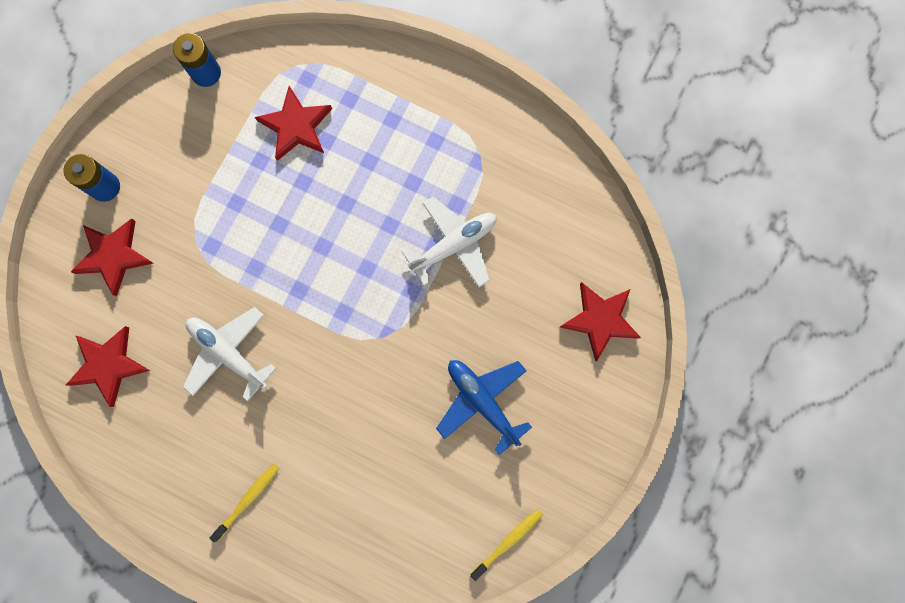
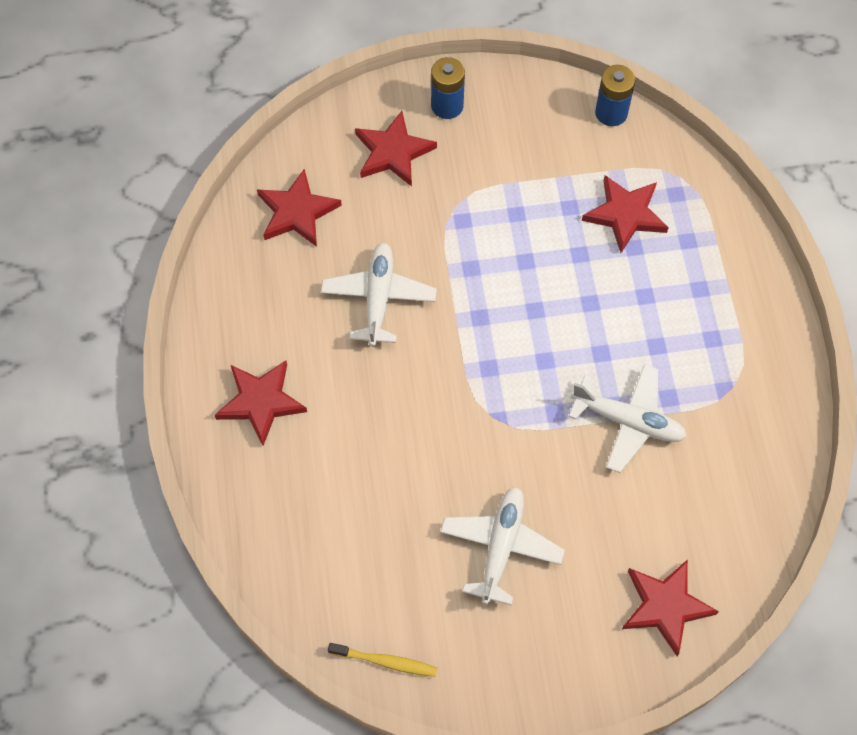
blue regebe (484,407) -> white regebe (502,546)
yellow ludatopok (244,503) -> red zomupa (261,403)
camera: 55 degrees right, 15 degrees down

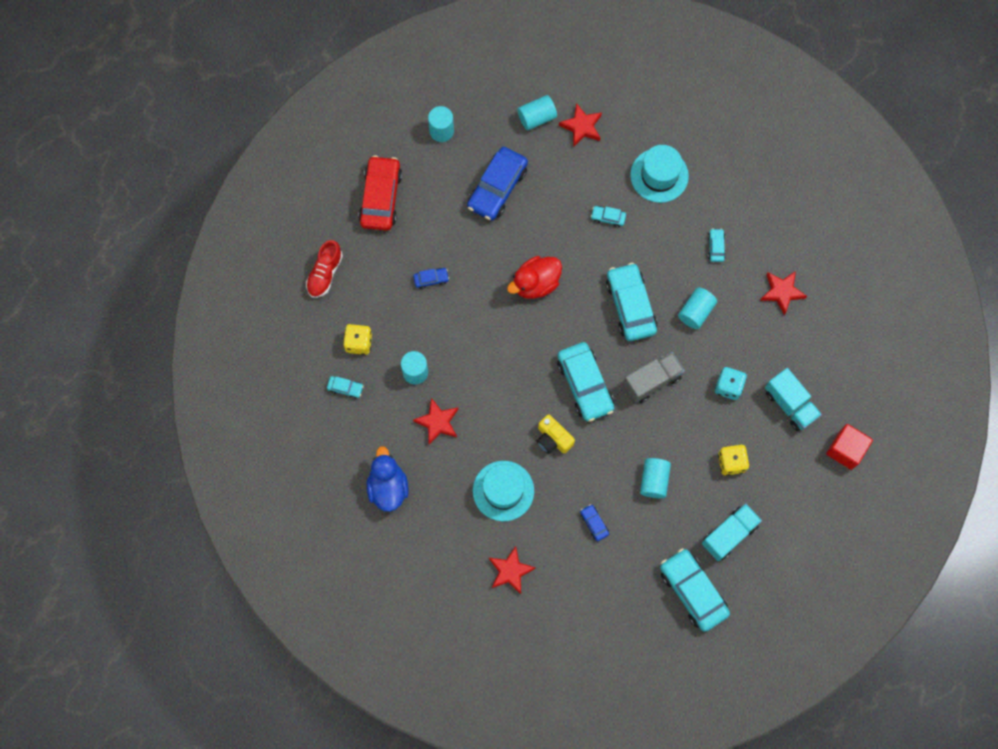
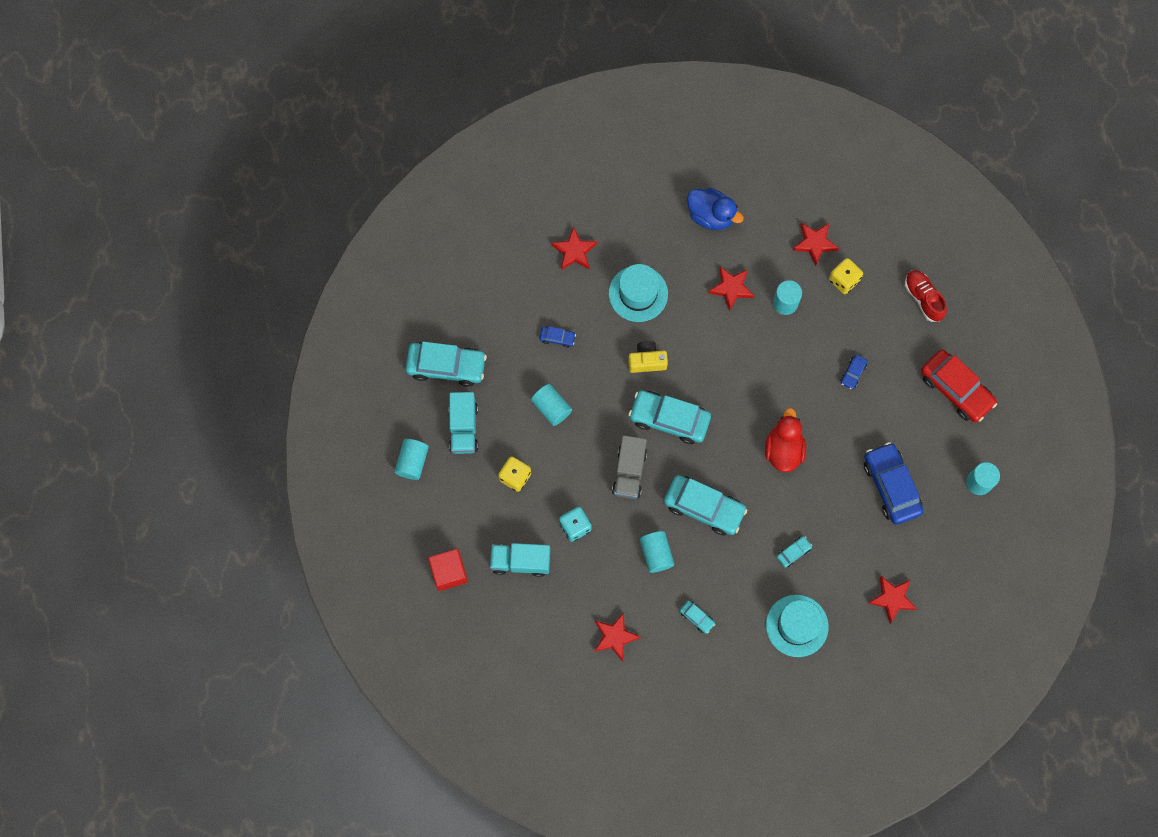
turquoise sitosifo (537,112) -> turquoise sitosifo (411,459), move
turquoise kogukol (345,387) -> red zomupa (816,244)
camera: 130 degrees right, 0 degrees up

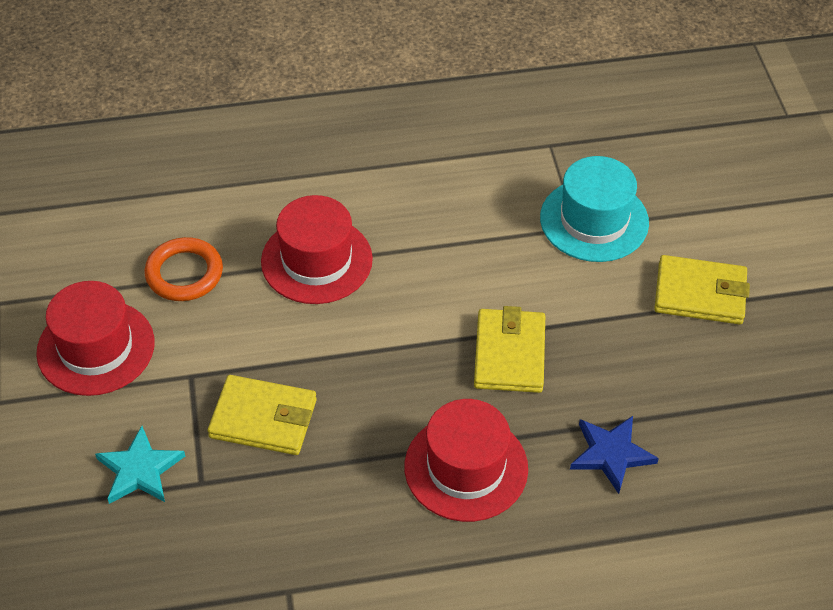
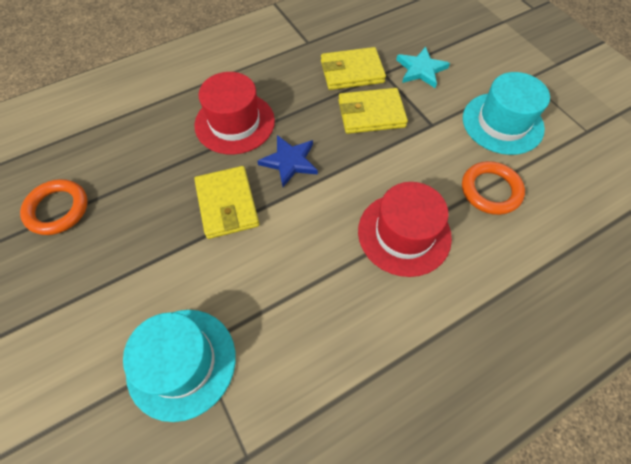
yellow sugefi (702,289) -> yellow sugefi (353,68), move
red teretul (95,338) -> turquoise teretul (506,113)
blue zomupa (614,455) -> blue zomupa (287,161), move
none -> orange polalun (54,207)
camera: 160 degrees right, 10 degrees up

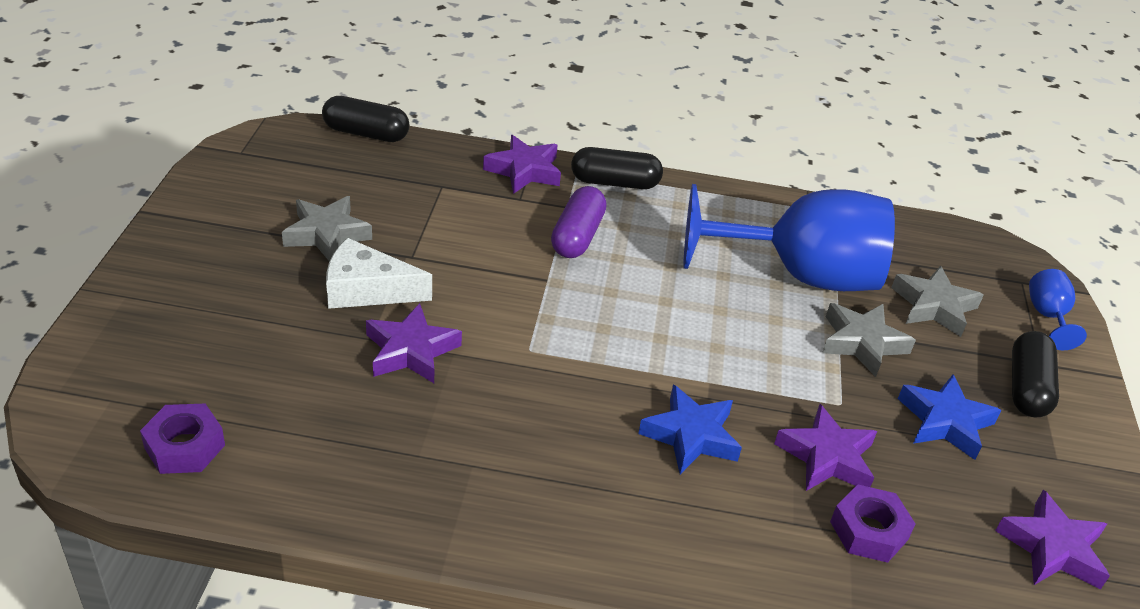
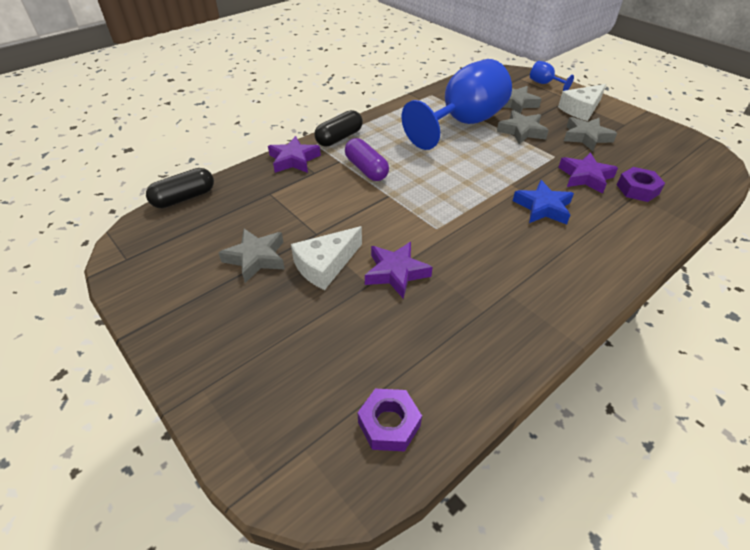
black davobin (1035,374) -> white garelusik (582,102)
blue zomupa (949,417) -> grey zomupa (590,134)
purple zomupa (1052,539) -> none
camera: 45 degrees left, 5 degrees up

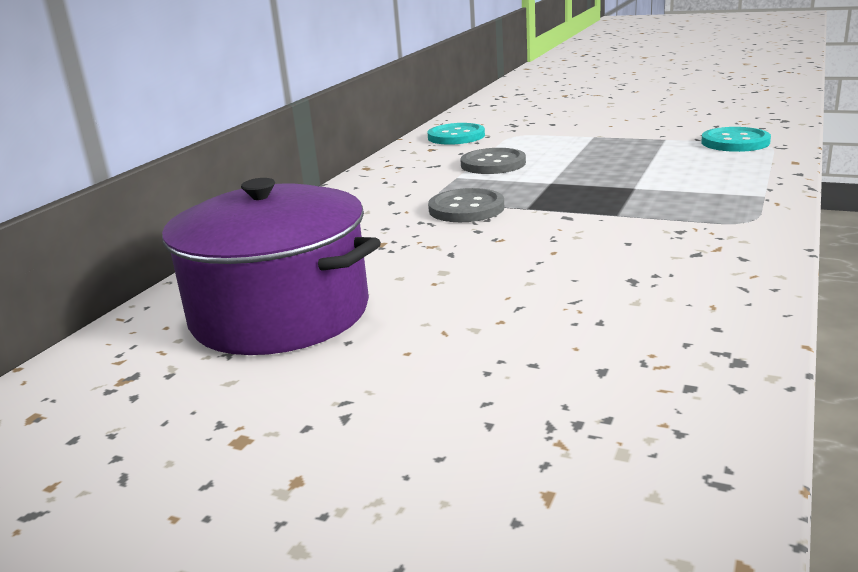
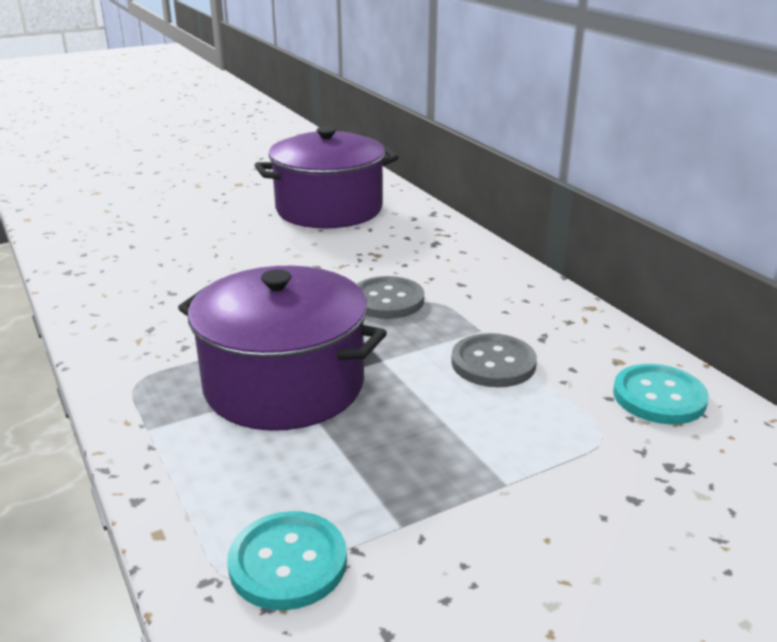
none -> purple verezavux (282,348)
camera: 125 degrees right, 5 degrees up

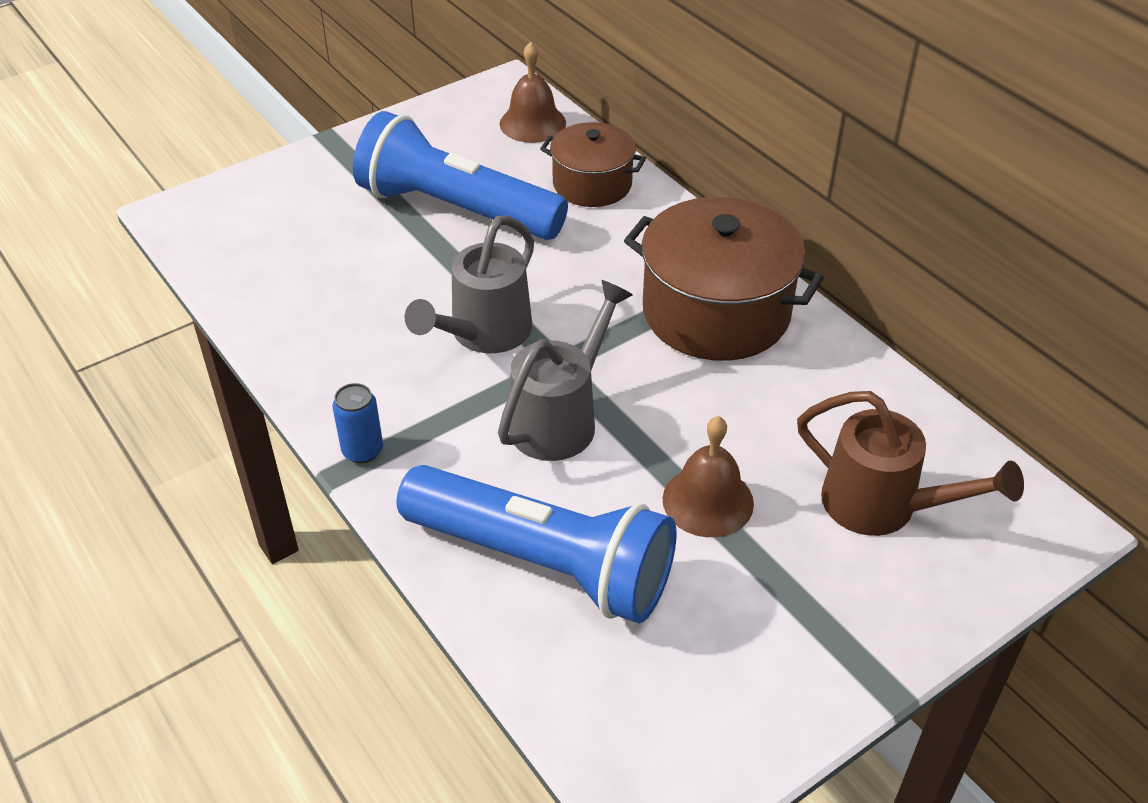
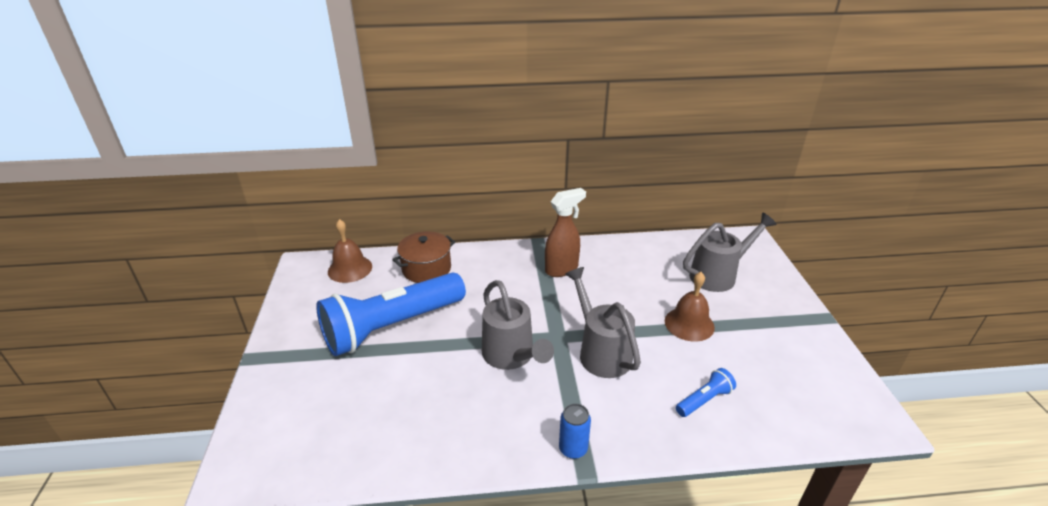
brown verezavux (724,279) -> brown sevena (565,232)
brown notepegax (910,463) -> grey notepegax (730,252)
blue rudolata (537,544) -> blue rudolata (706,392), x0.40
camera: 60 degrees left, 10 degrees down

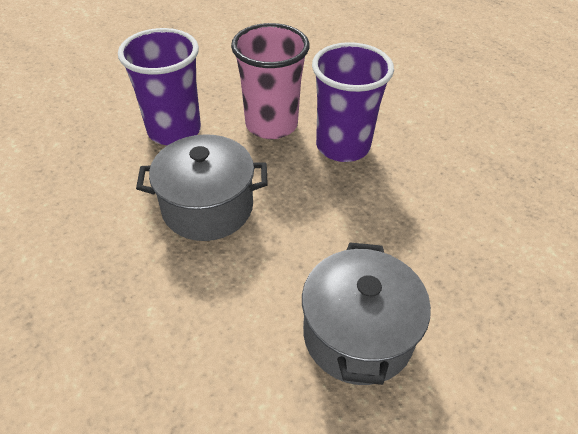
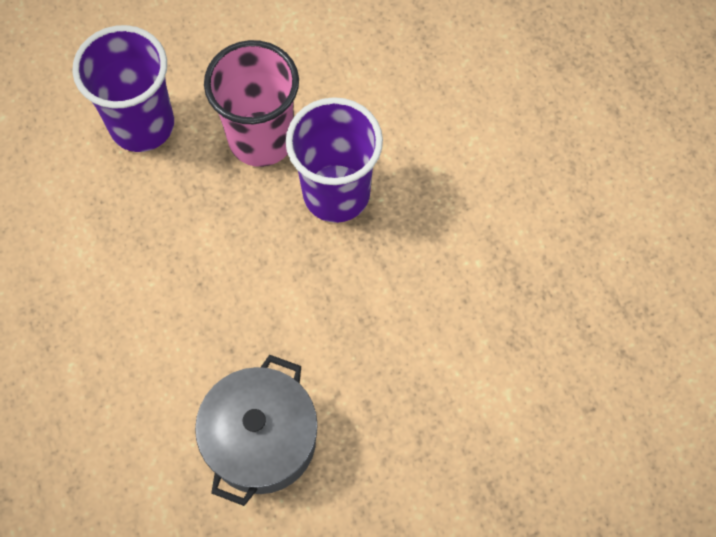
grey verezavux (202,187) -> none
camera: 15 degrees right, 20 degrees up

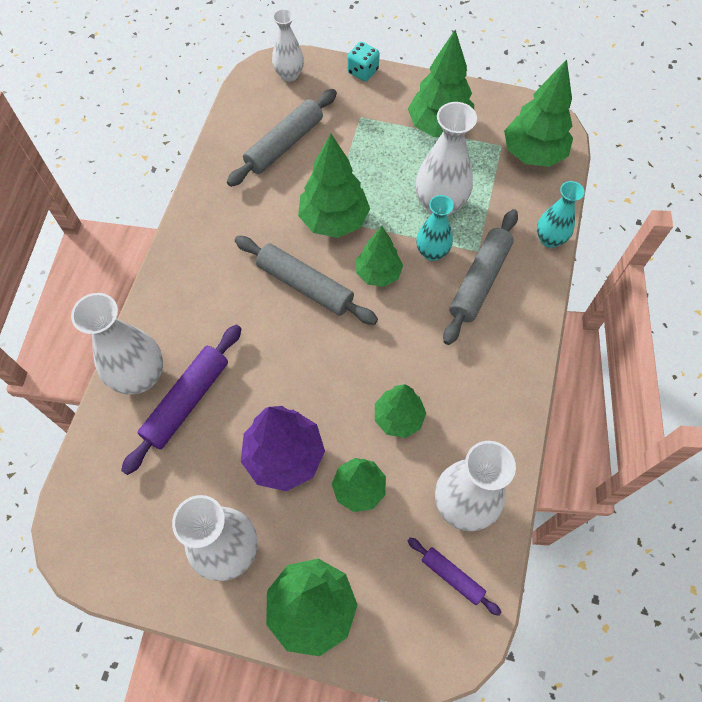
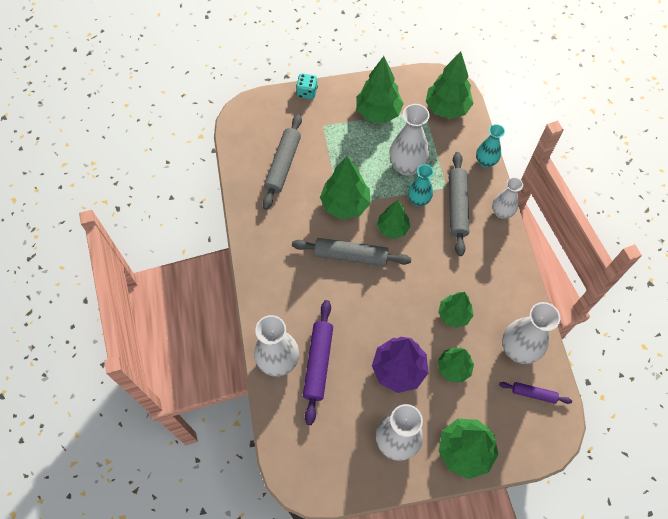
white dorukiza (288,45) -> white dorukiza (507,198), move
camera: 25 degrees left, 0 degrees up

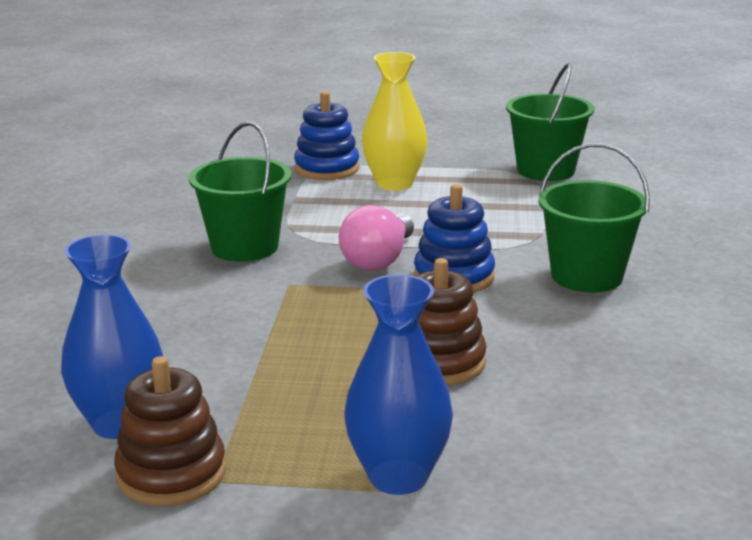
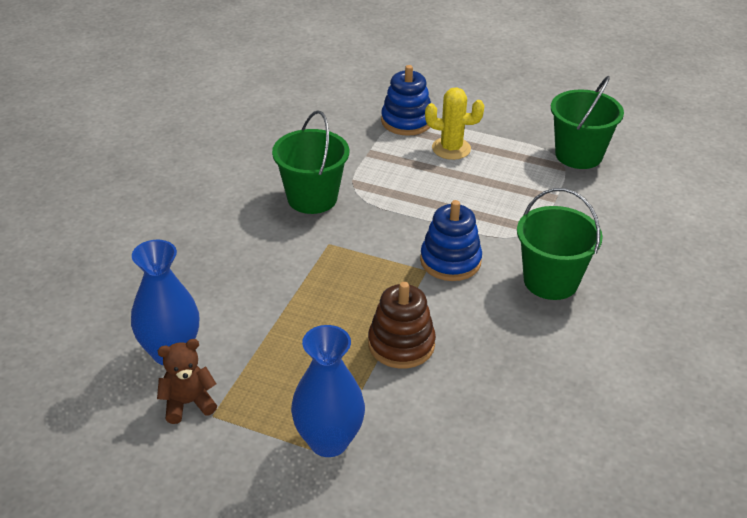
yellow dorukiza (395,121) -> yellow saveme (455,123)
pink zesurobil (376,238) -> none
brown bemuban (170,431) -> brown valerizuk (187,381)
camera: 15 degrees right, 15 degrees up

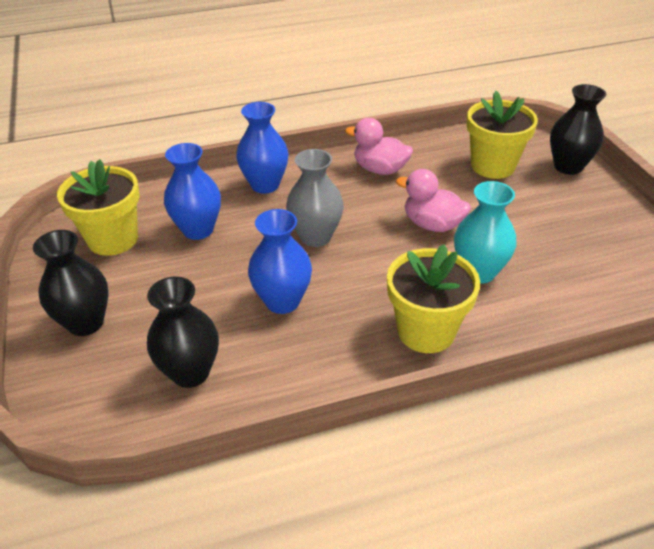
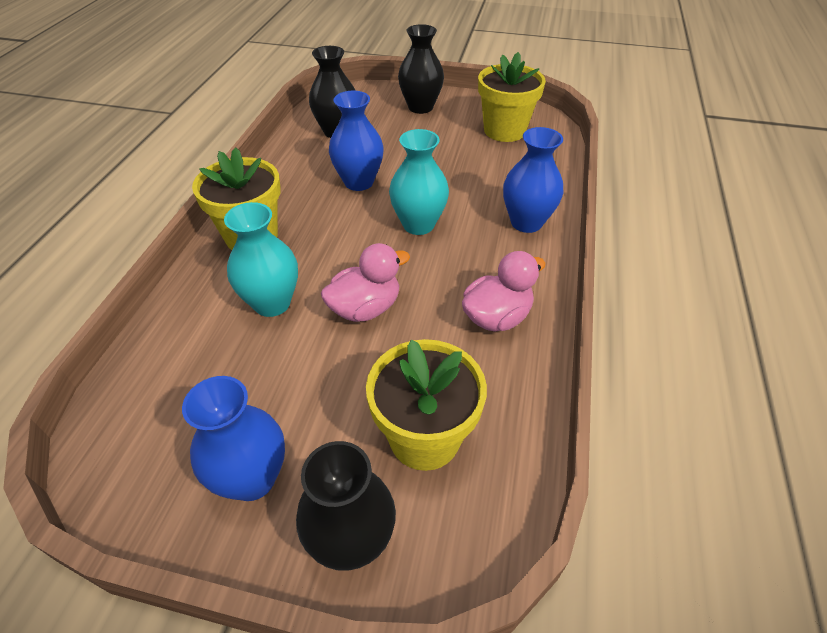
blue dorukiza (192,191) -> blue dorukiza (233,438), move
grey dorukiza (315,198) -> turquoise dorukiza (419,182)
camera: 120 degrees right, 5 degrees up

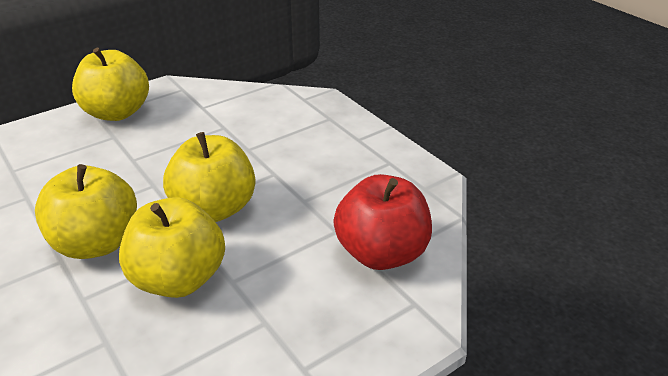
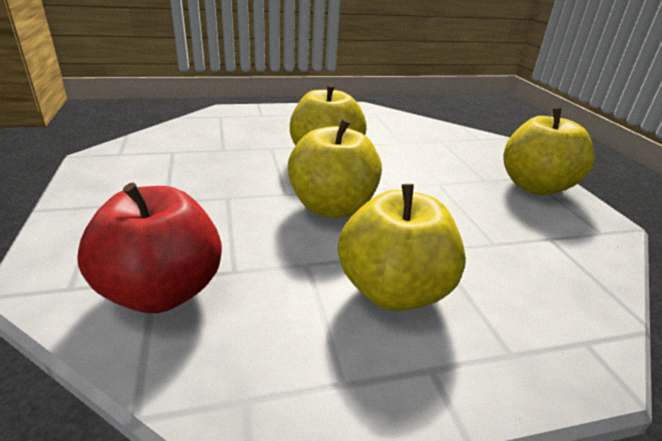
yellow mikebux (172,247) -> yellow mikebux (402,247), move
camera: 110 degrees right, 5 degrees down

